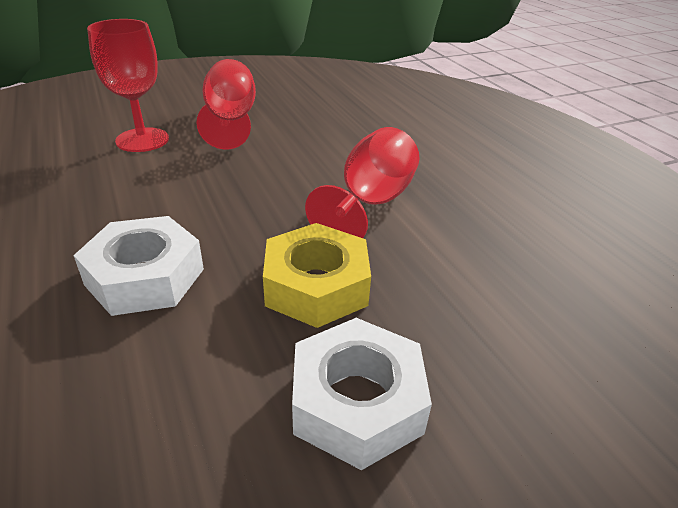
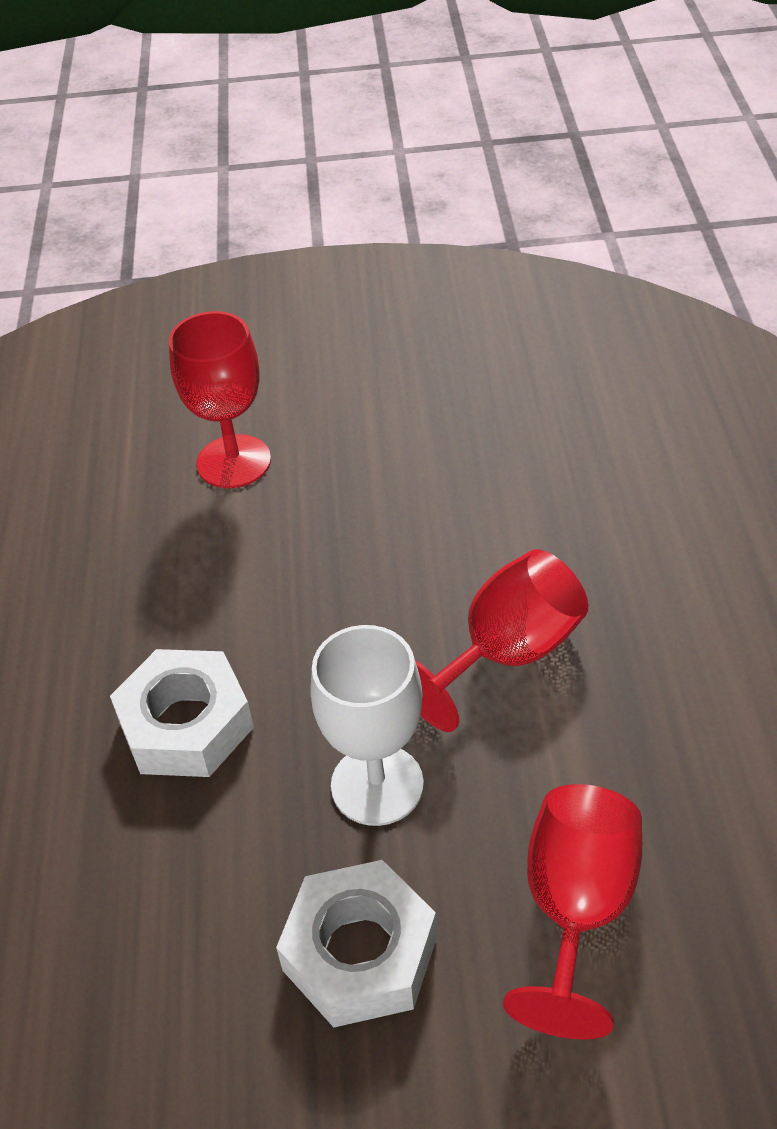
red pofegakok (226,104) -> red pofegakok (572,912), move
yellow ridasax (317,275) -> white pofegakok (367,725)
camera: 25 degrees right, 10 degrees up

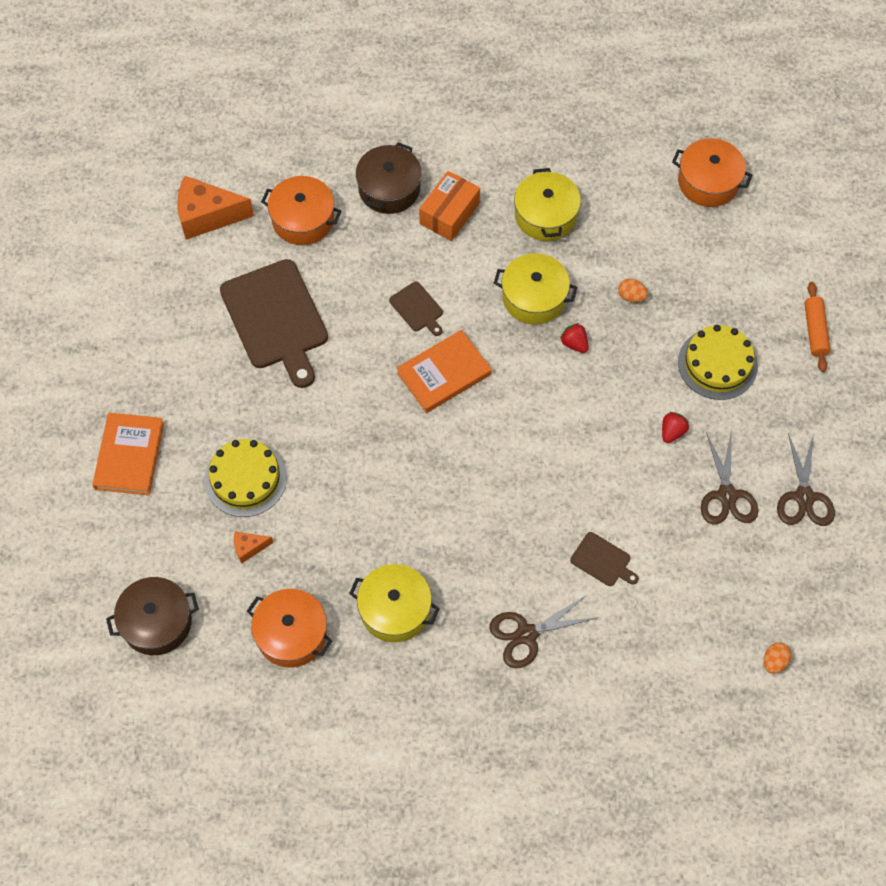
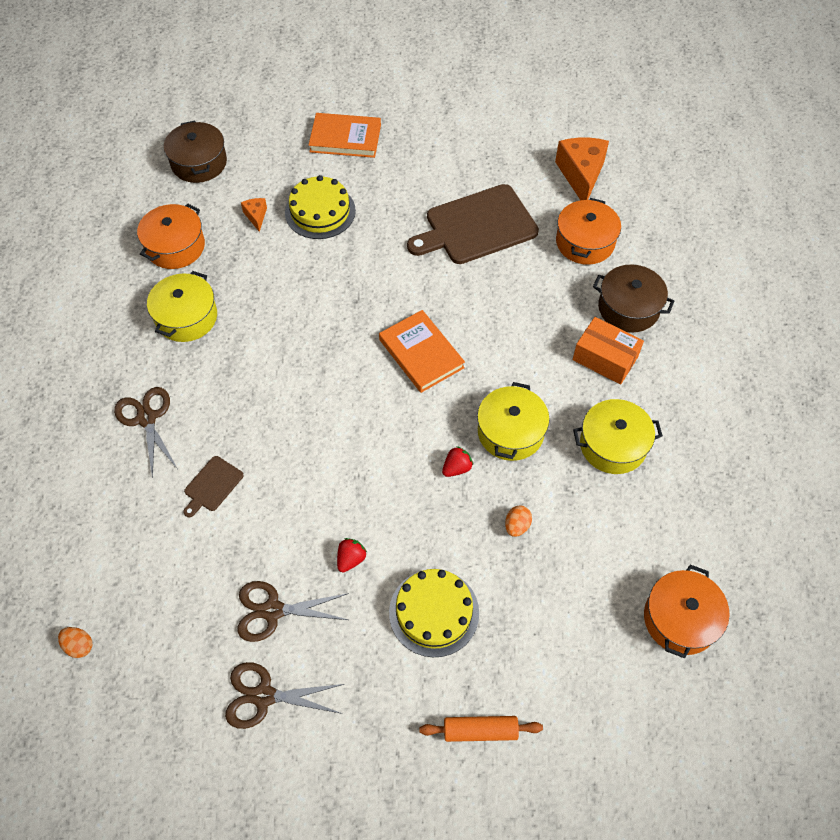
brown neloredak (416,308) -> none
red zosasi (675,427) -> red zosasi (352,555), 90 degrees counterclockwise
camera: 90 degrees right, 5 degrees down

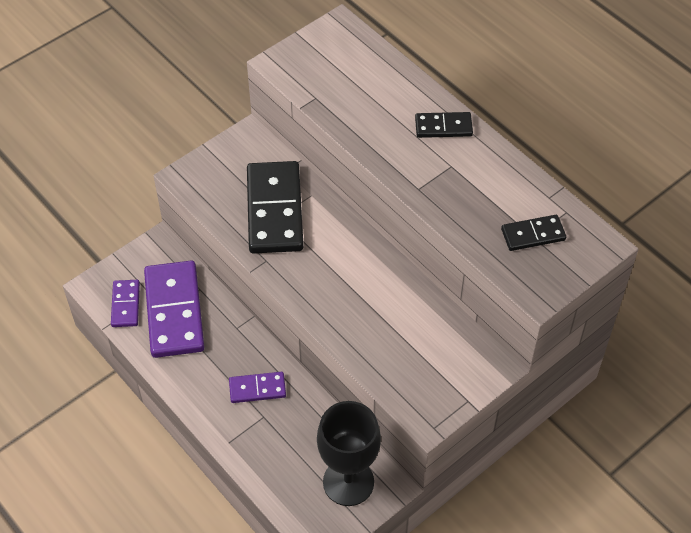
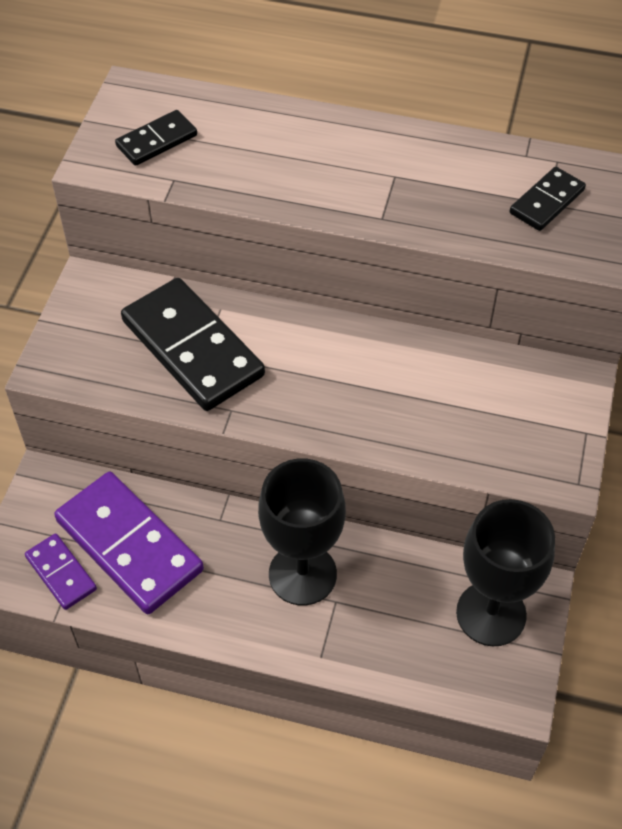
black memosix (444,125) -> black memosix (156,138), move
purple memosix (257,387) -> black pofegakok (302,532)
camera: 35 degrees left, 0 degrees up

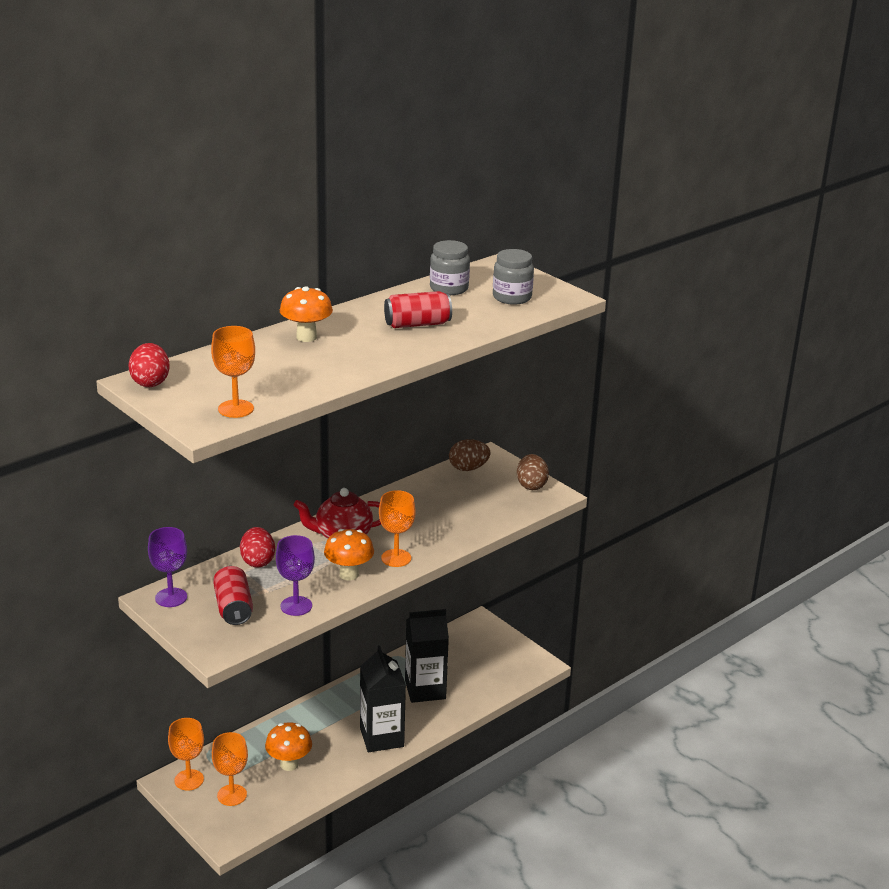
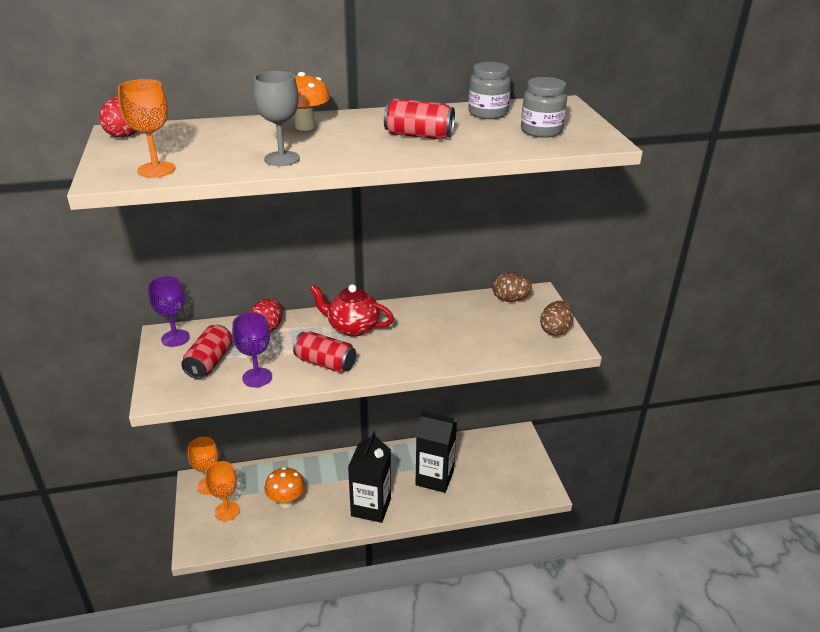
orange pofegakok (397,528) -> none
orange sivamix (349,554) -> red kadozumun (324,352)
none -> grey pofegakok (276,118)
camera: 30 degrees right, 5 degrees up

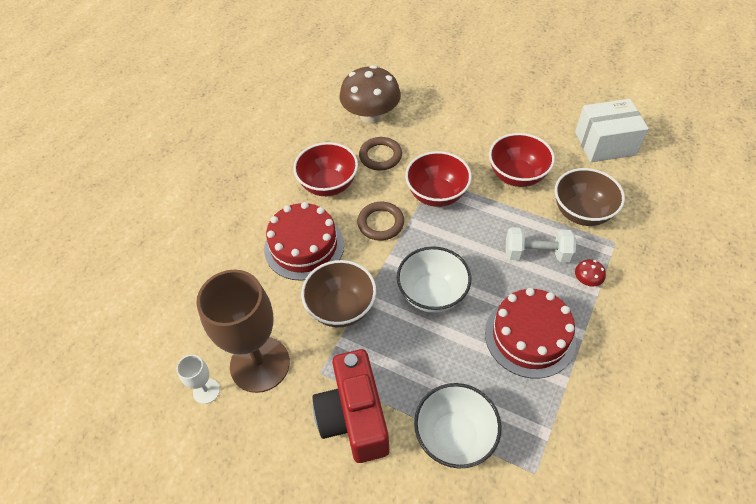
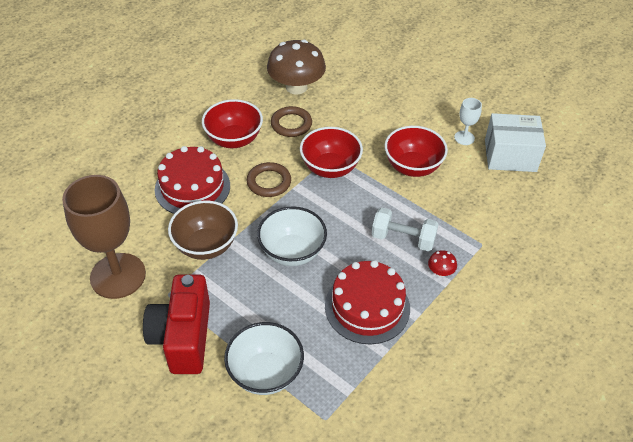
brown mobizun (590,197) -> none
white pofegakok (198,379) -> white pofegakok (468,121), move
camera: 10 degrees right, 5 degrees down

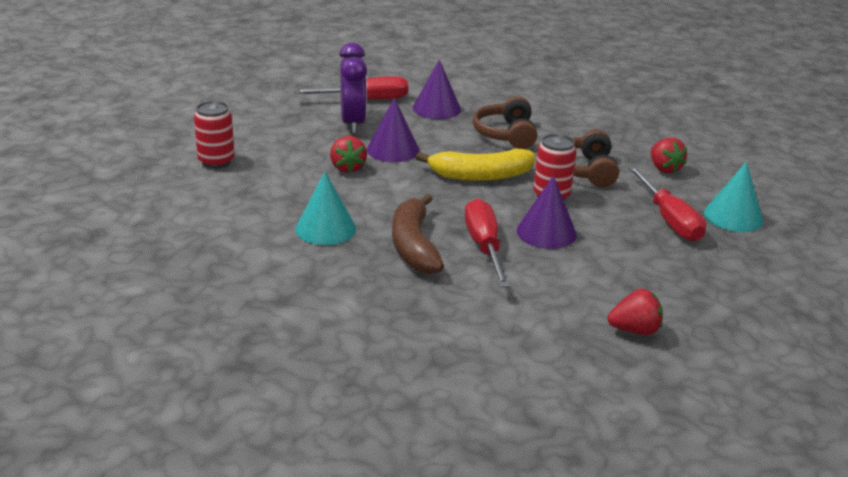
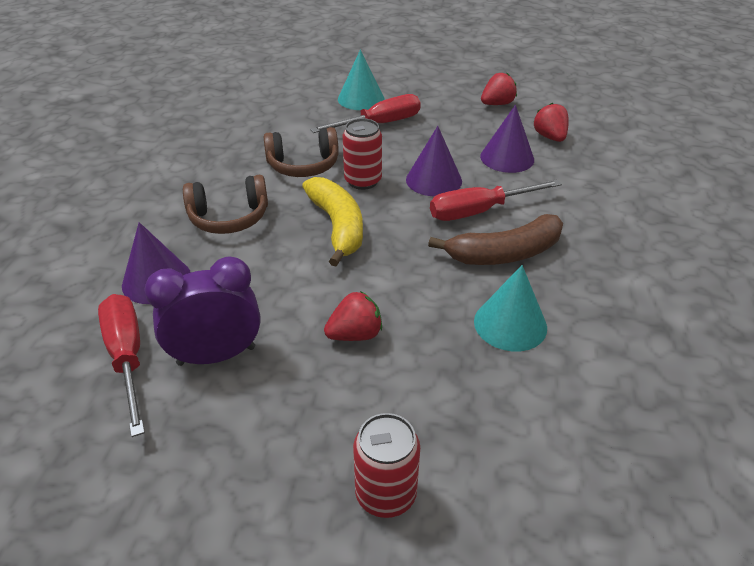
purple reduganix (393,130) -> purple reduganix (507,139), move
red zosasi (669,155) -> red zosasi (499,89), move
camera: 100 degrees left, 10 degrees up

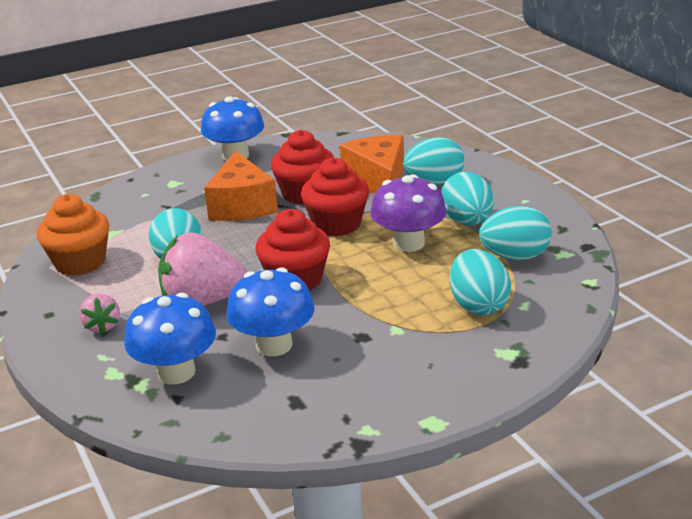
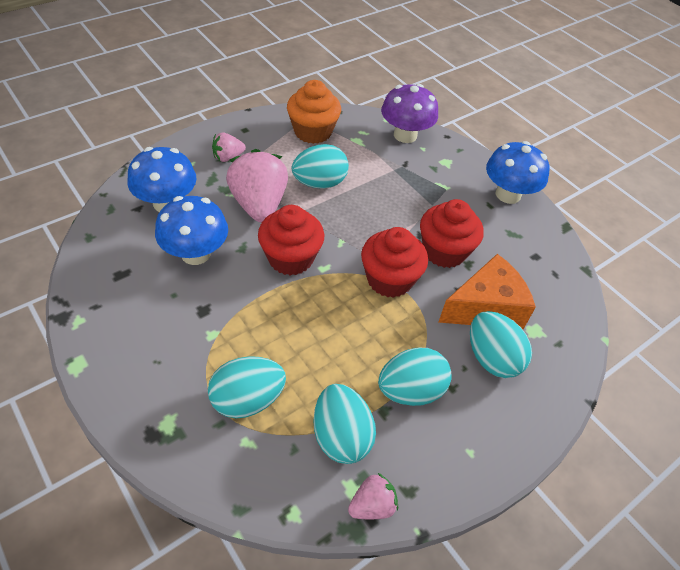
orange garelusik (241,186) -> none
purple sivamix (408,213) -> purple sivamix (409,113), move
none -> pink zosasi (373,496)
camera: 75 degrees right, 20 degrees up

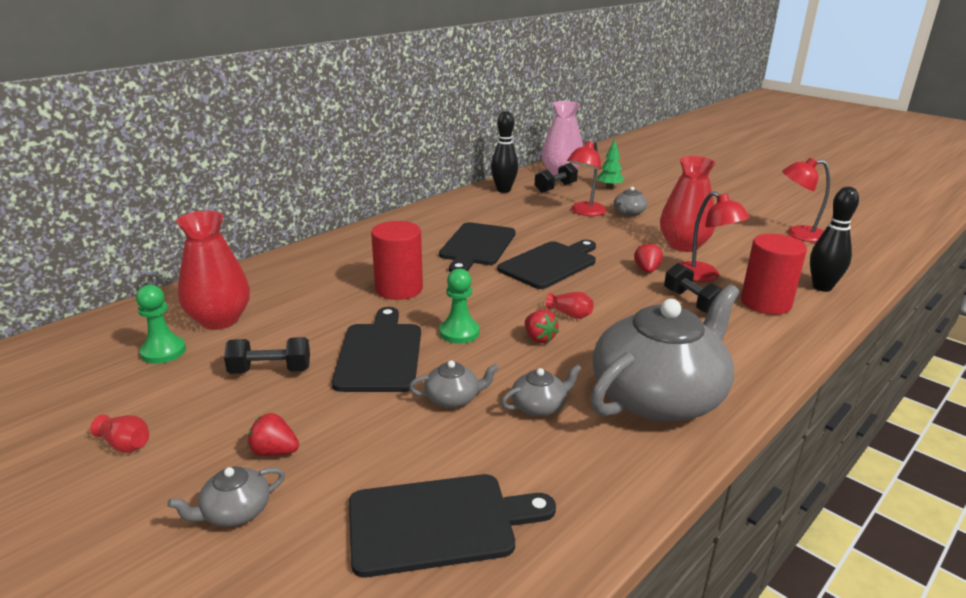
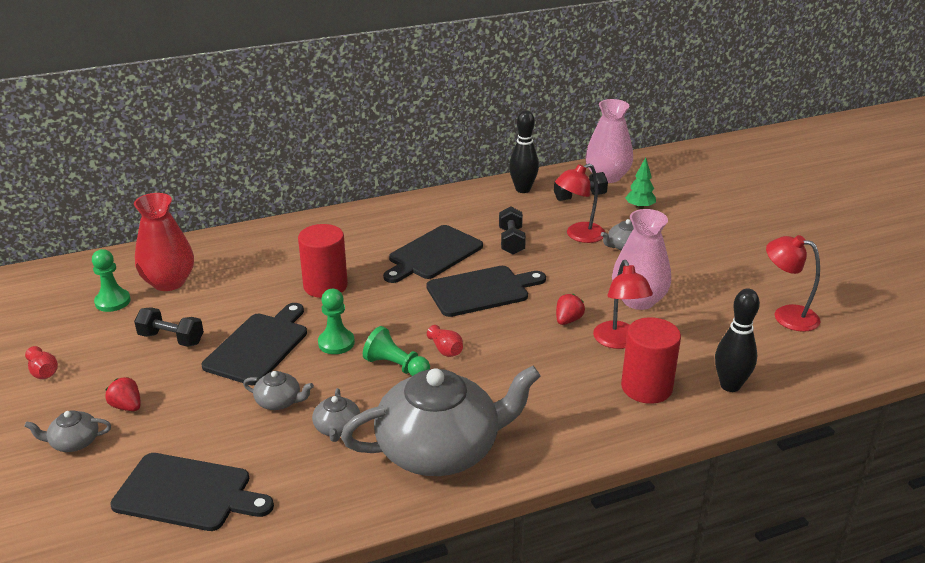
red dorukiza (688,204) -> pink dorukiza (641,259)
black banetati (693,288) -> black banetati (512,230), move
red zosasi (542,326) -> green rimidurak (396,351)
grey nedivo (541,390) -> grey nedivo (336,415), 90 degrees clockwise
camera: 25 degrees right, 5 degrees up

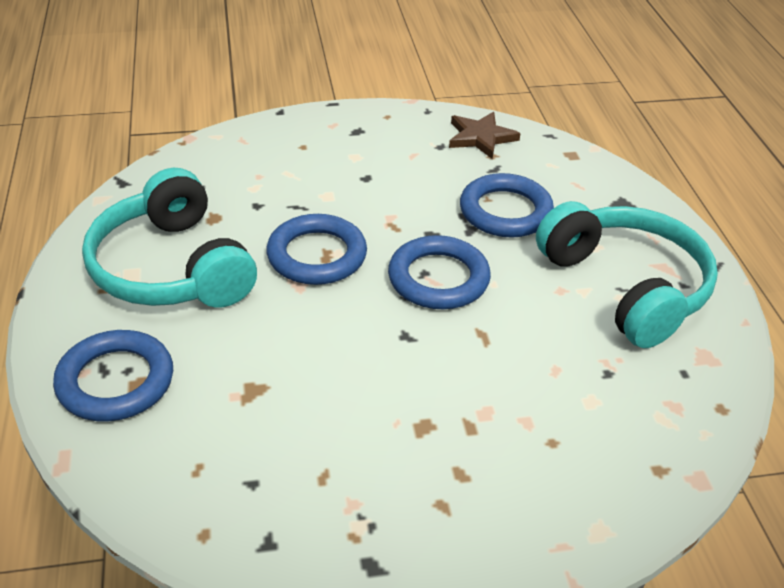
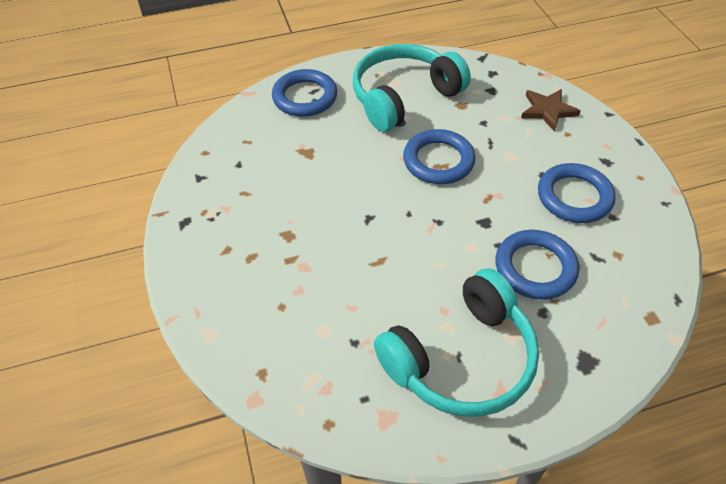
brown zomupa (485,135) -> brown zomupa (551,110), move
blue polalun (439,272) -> blue polalun (577,193), move
camera: 85 degrees right, 10 degrees up

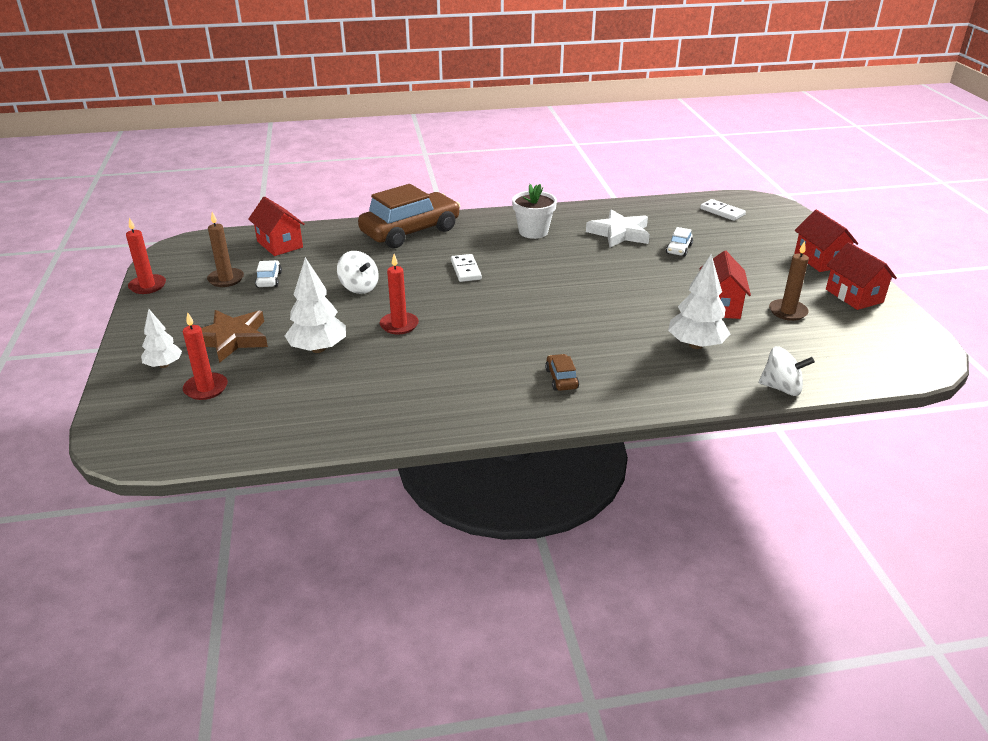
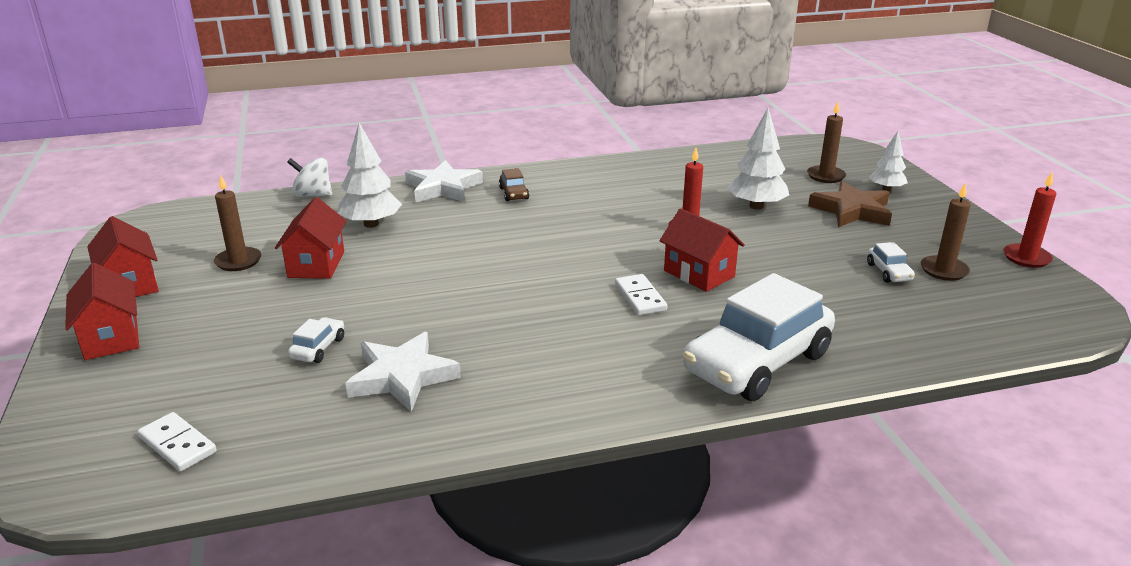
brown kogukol (409,216) -> white kogukol (759,337)
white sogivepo (534,211) -> none
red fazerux (276,226) -> red fazerux (702,250), move
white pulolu (358,272) -> none
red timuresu (205,356) -> brown timuresu (826,142)
none -> white zomupa (444,181)
camera: 175 degrees right, 5 degrees down

